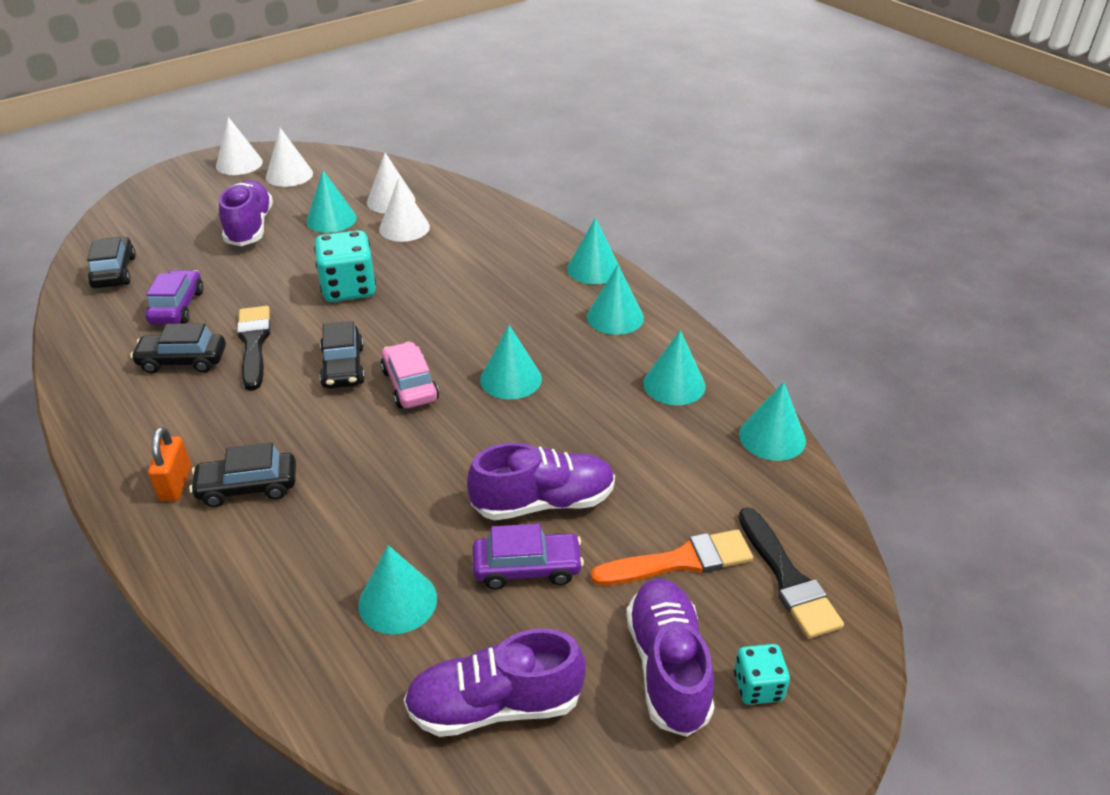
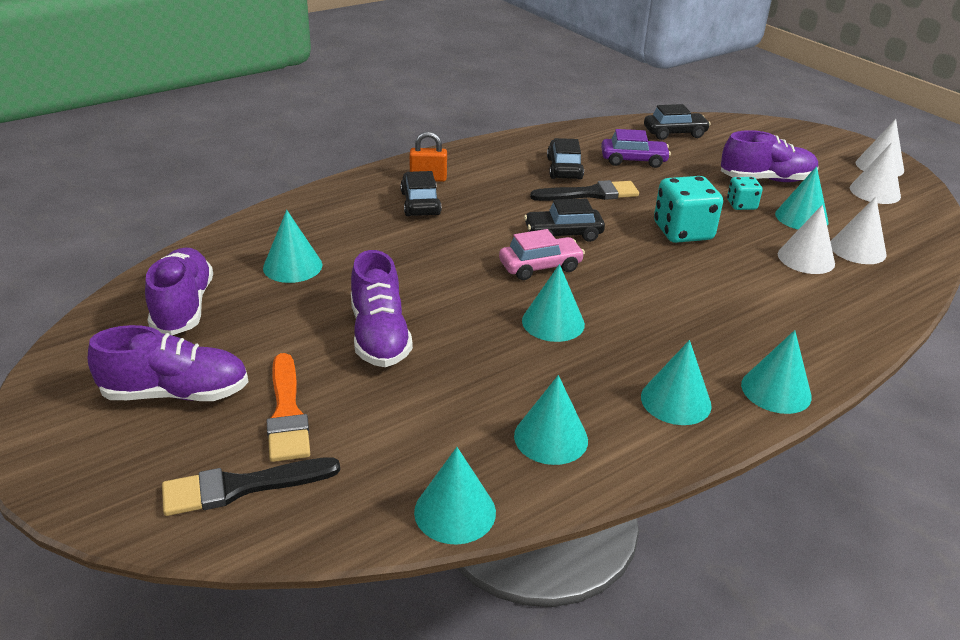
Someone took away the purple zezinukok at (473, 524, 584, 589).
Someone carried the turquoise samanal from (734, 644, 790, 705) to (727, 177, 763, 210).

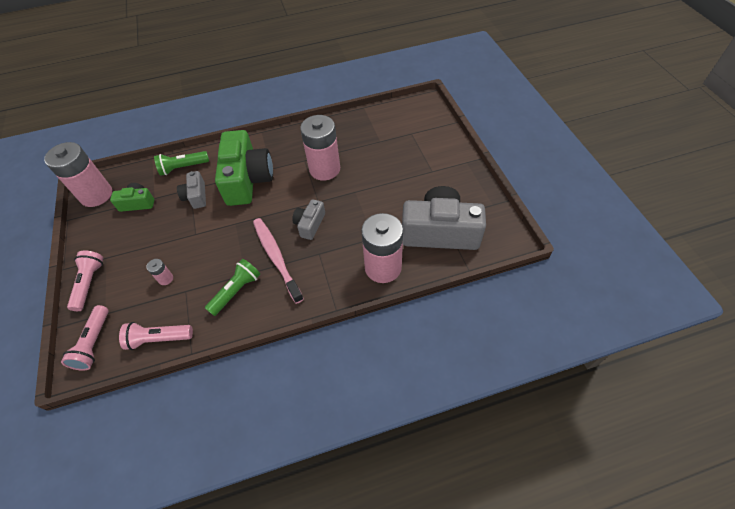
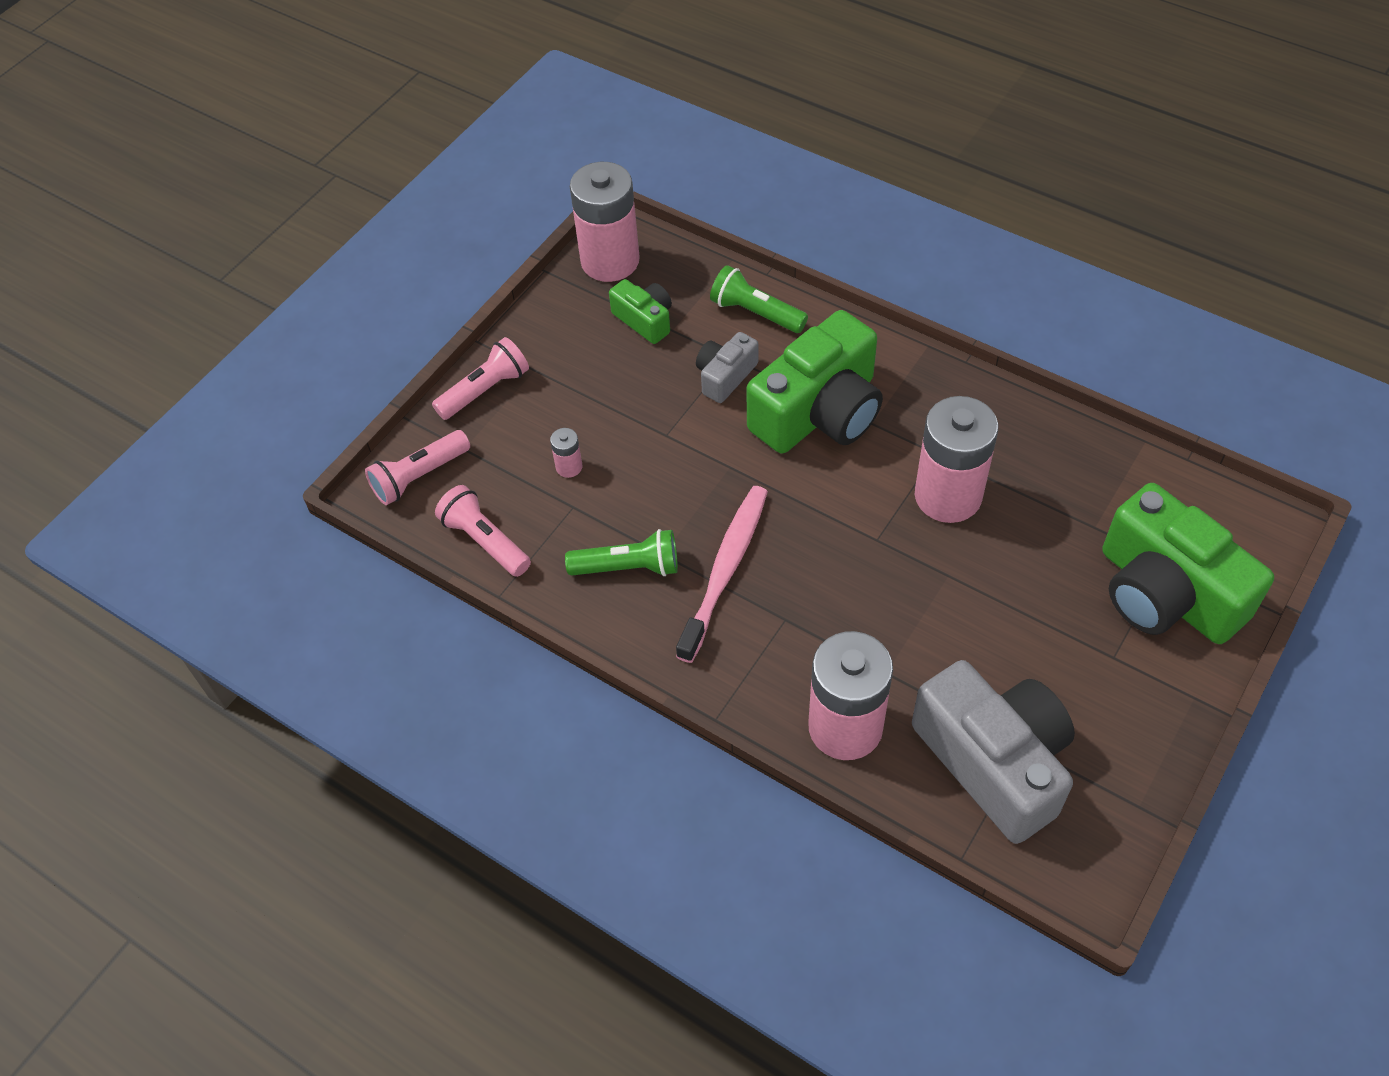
Someone took away the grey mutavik at (292, 199, 325, 240).
Someone put down the green mutavik at (1102, 483, 1274, 644).

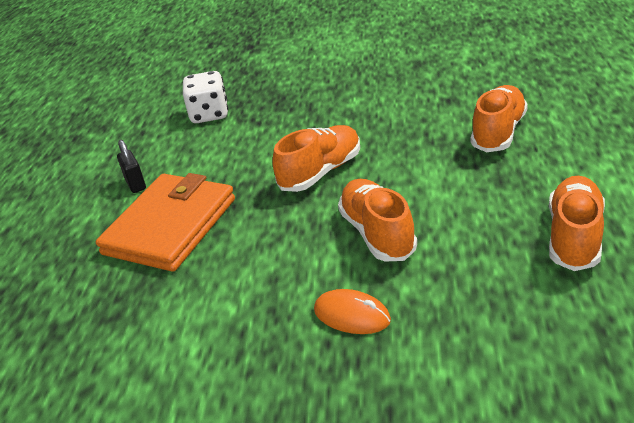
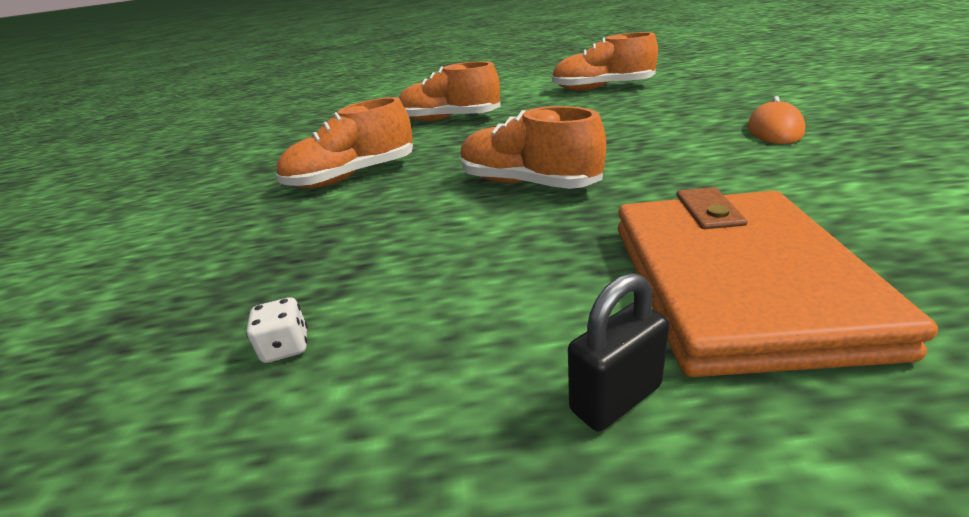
Someone scaled the white samanal at (183, 71, 228, 123) by 0.45.
Someone rotated the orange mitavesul at (96, 173, 235, 272) by 75 degrees clockwise.
Someone carried the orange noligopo from (338, 179, 417, 261) to (276, 97, 413, 188).

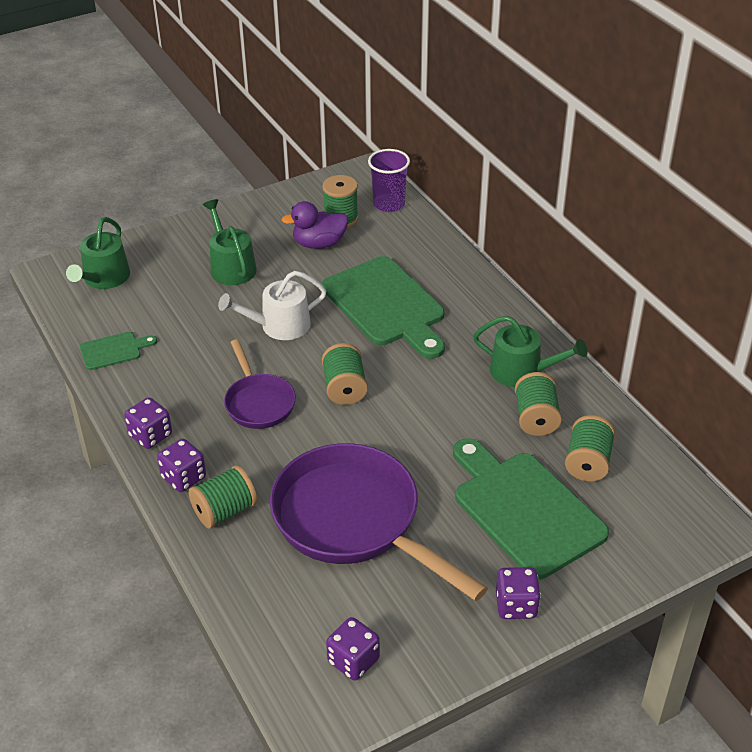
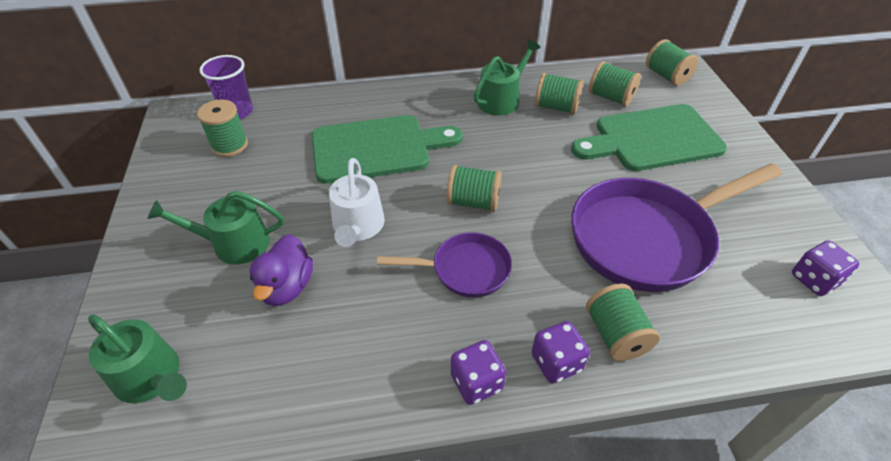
Someone carried the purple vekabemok from (281, 201, 348, 249) to (250, 234, 313, 306).
Someone took away the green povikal at (80, 332, 157, 370).
Someone took away the purple samanal at (496, 567, 541, 619).
Someone put down the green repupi at (646, 39, 698, 86).

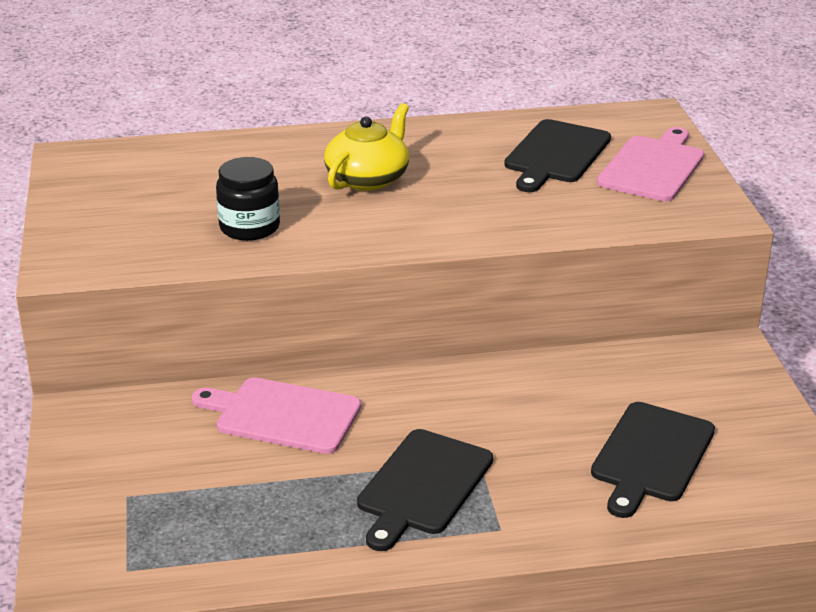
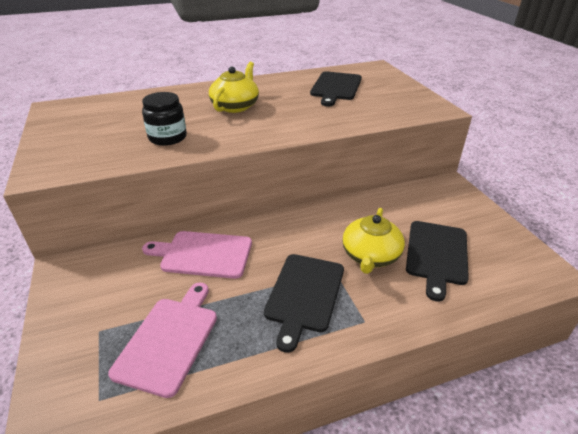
Someone carried the pink povikal from (597, 127, 704, 201) to (108, 283, 217, 398).
Someone put down the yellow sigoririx at (342, 208, 405, 274).

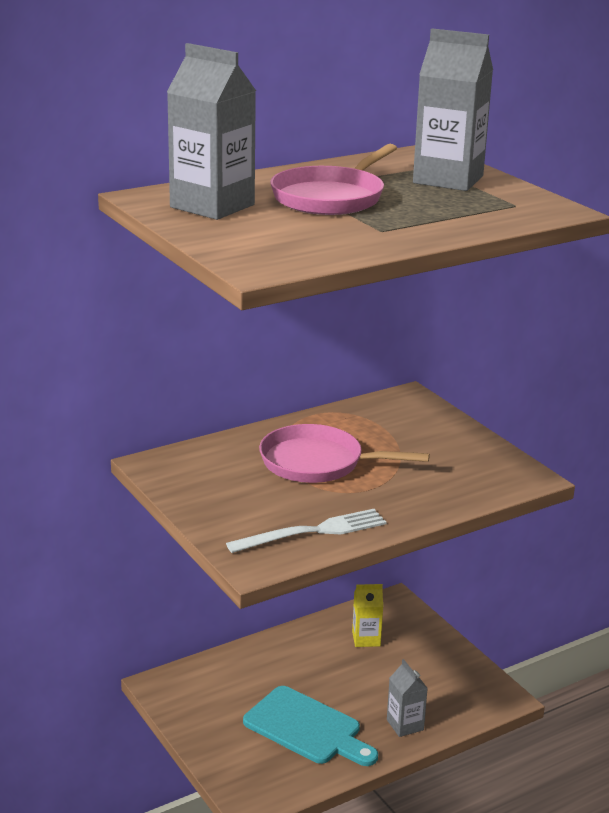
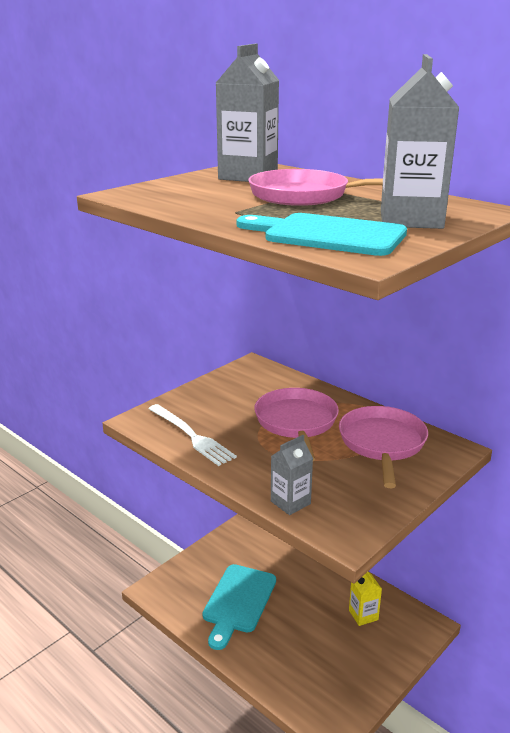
Someone carried the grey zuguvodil from (387, 659, 428, 737) to (271, 435, 313, 515).
Someone put down the turquoise povikal at (236, 213, 407, 256).
Someone put down the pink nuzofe at (339, 406, 428, 488).

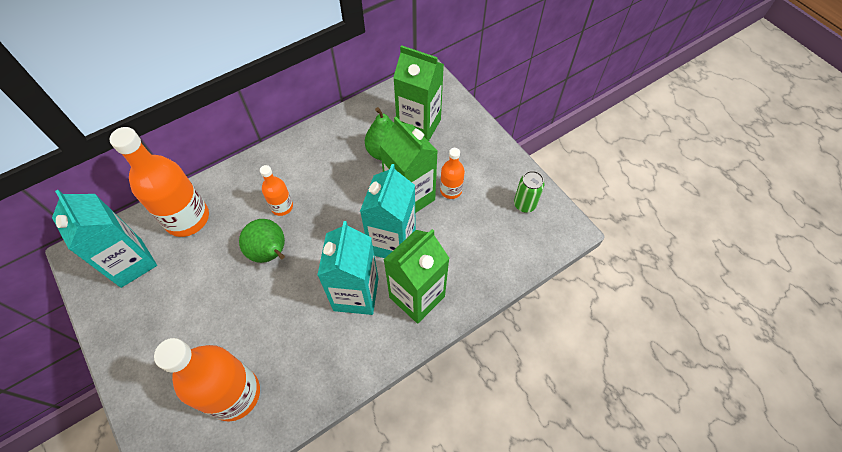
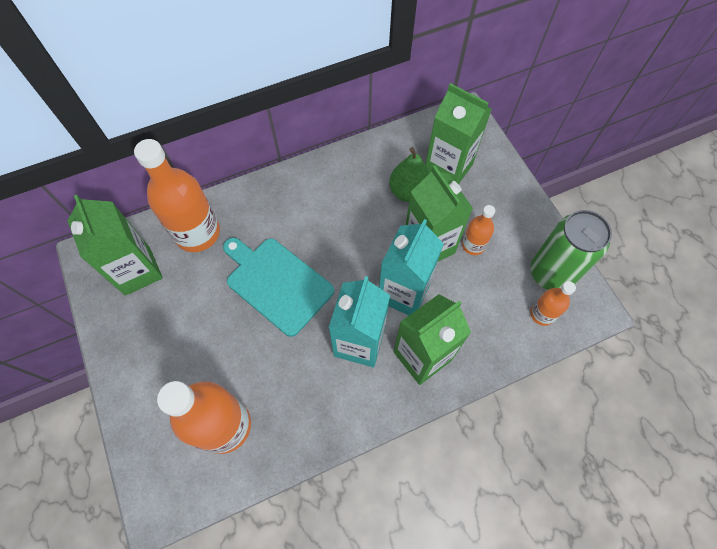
Someone carried the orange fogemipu from (260, 165, 293, 216) to (530, 281, 576, 326).
Someone scaled the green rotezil at (514, 171, 545, 213) by 1.86.
Someone repainted the turquoise zuguvodil at (52, 190, 157, 288), which became the green zuguvodil at (68, 195, 163, 296).
Someone swapped the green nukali at (239, 219, 285, 263) for the turquoise povikal at (223, 238, 334, 337).

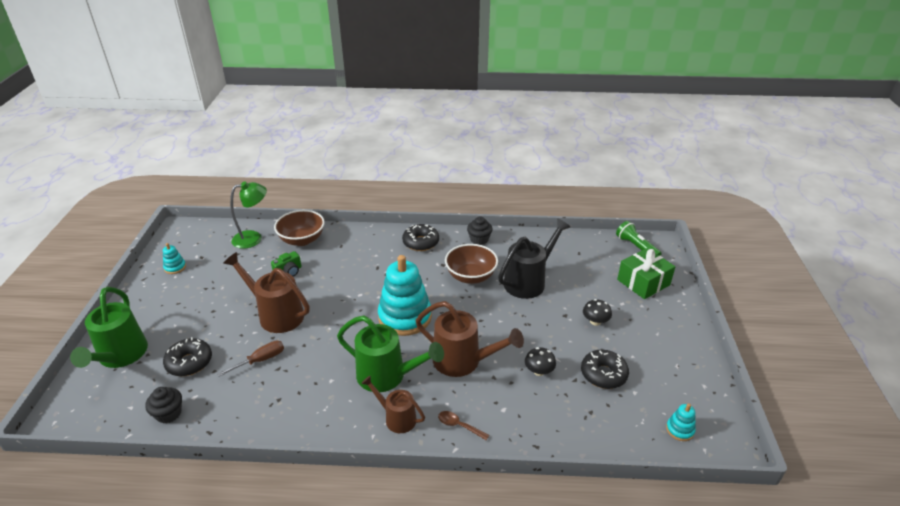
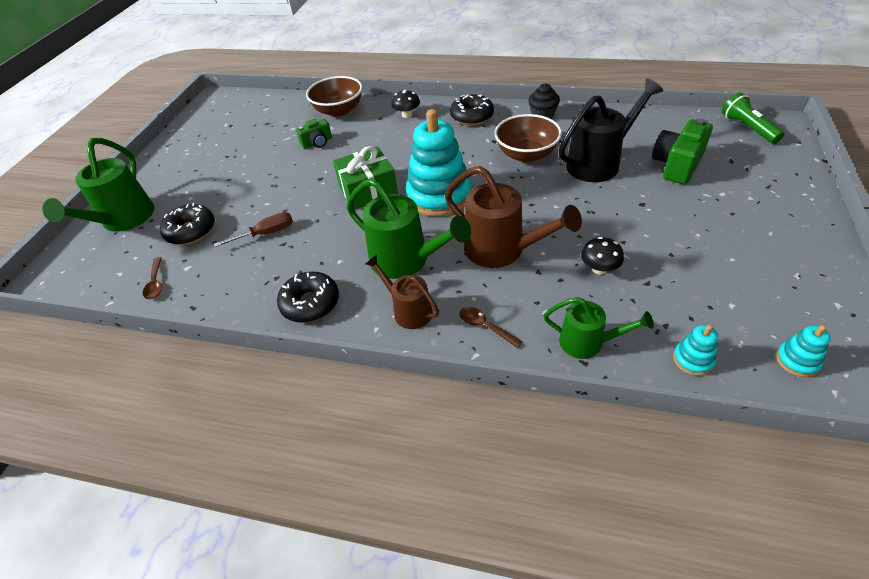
Someone took away the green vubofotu at (230, 181, 267, 249).
Someone carried the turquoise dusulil from (163, 243, 186, 274) to (673, 324, 718, 376).
Someone carried the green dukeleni from (617, 248, 675, 299) to (333, 146, 398, 210).
Someone took away the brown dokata at (223, 252, 310, 333).
Someone carried the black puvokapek from (583, 299, 612, 326) to (391, 90, 420, 118).
Someone carried the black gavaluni from (581, 350, 629, 389) to (277, 272, 339, 323).
Someone swapped the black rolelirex at (145, 387, 182, 423) for the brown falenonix at (143, 257, 162, 299).
Someone put down the green mutavik at (652, 119, 713, 184).
Someone put down the green dokata at (544, 297, 654, 359).

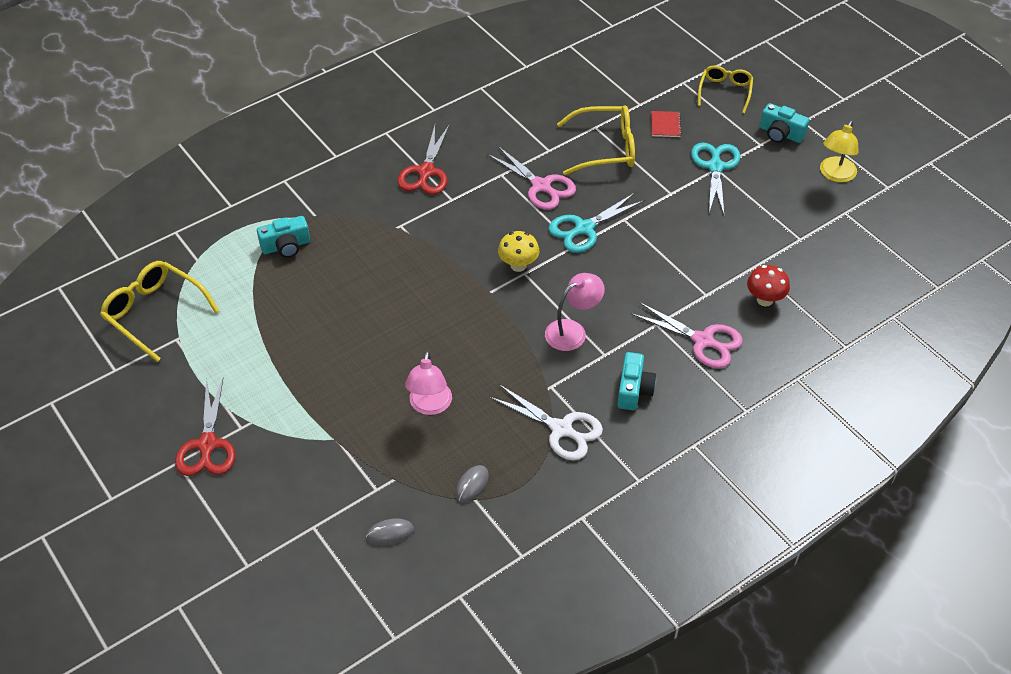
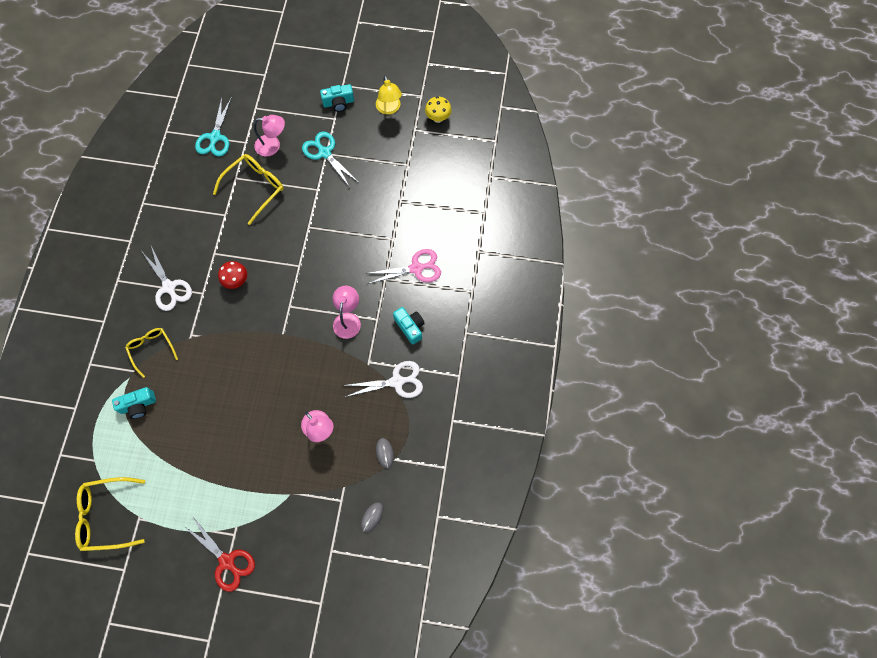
Someone carried the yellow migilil from (698, 65, 753, 113) to (125, 328, 178, 378).
Someone swapped the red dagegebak at (651, 111, 682, 137) for the pink vubofotu at (254, 115, 285, 157).
Someone repainted the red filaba at (397, 126, 449, 195), which became the white filaba at (142, 246, 192, 311).
Someone took away the pink filaba at (487, 146, 576, 210).
Someone carried the turquoise filaba from (548, 193, 645, 253) to (195, 97, 232, 157).
Someone rotated the turquoise mutavik at (257, 216, 310, 258) by 45 degrees clockwise.
Someone carried the yellow puvokapek from (498, 231, 539, 272) to (425, 96, 452, 123).
Someone carried the red puvokapek from (747, 265, 790, 306) to (218, 261, 247, 289).

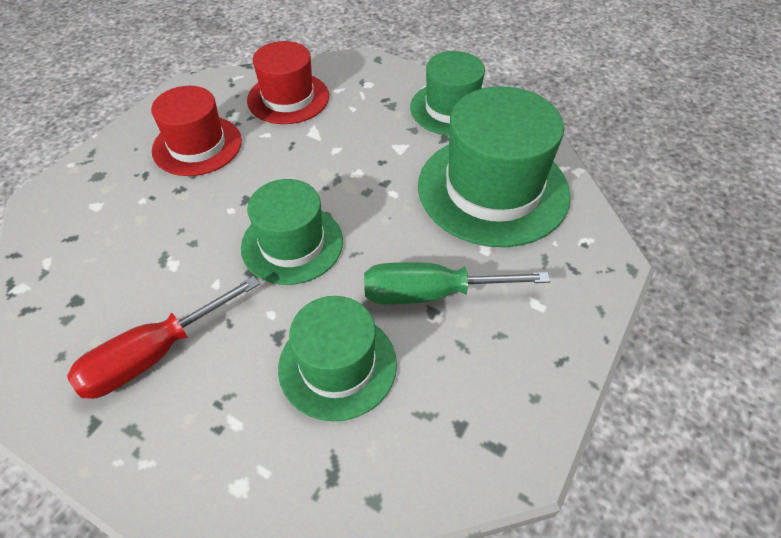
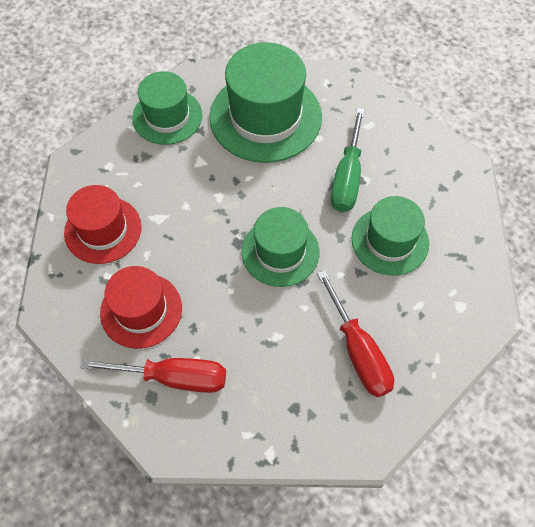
Someone put down the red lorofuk at (81, 358, 226, 393).

